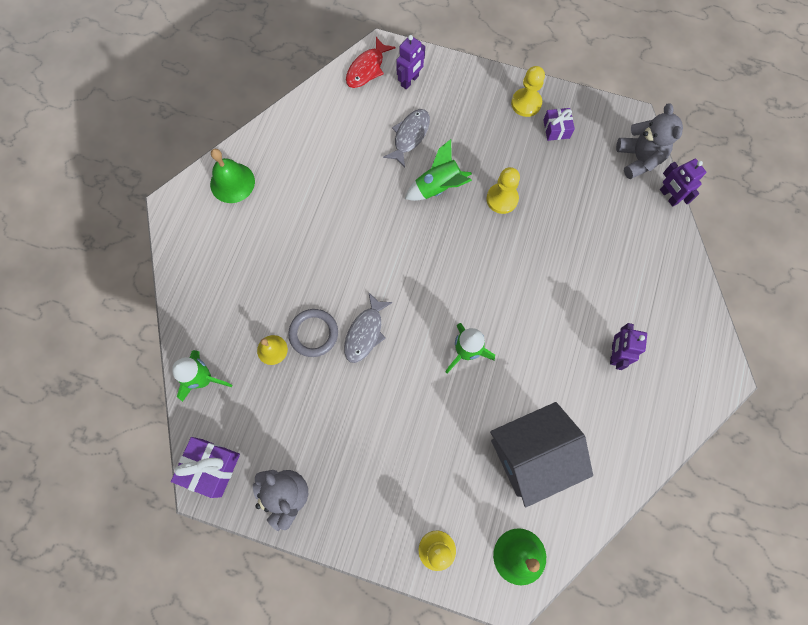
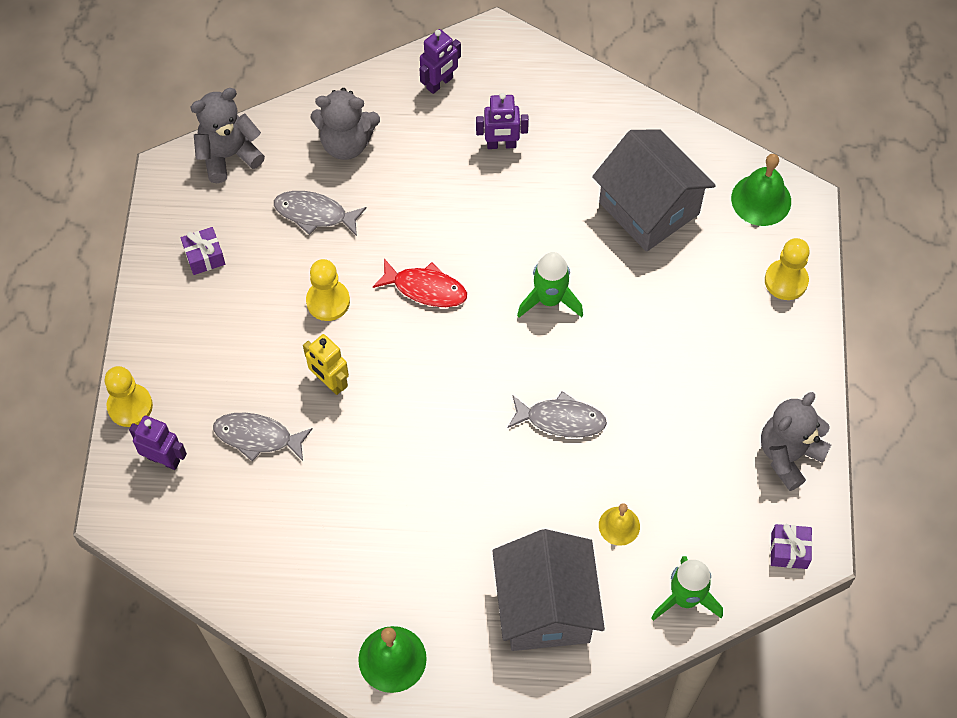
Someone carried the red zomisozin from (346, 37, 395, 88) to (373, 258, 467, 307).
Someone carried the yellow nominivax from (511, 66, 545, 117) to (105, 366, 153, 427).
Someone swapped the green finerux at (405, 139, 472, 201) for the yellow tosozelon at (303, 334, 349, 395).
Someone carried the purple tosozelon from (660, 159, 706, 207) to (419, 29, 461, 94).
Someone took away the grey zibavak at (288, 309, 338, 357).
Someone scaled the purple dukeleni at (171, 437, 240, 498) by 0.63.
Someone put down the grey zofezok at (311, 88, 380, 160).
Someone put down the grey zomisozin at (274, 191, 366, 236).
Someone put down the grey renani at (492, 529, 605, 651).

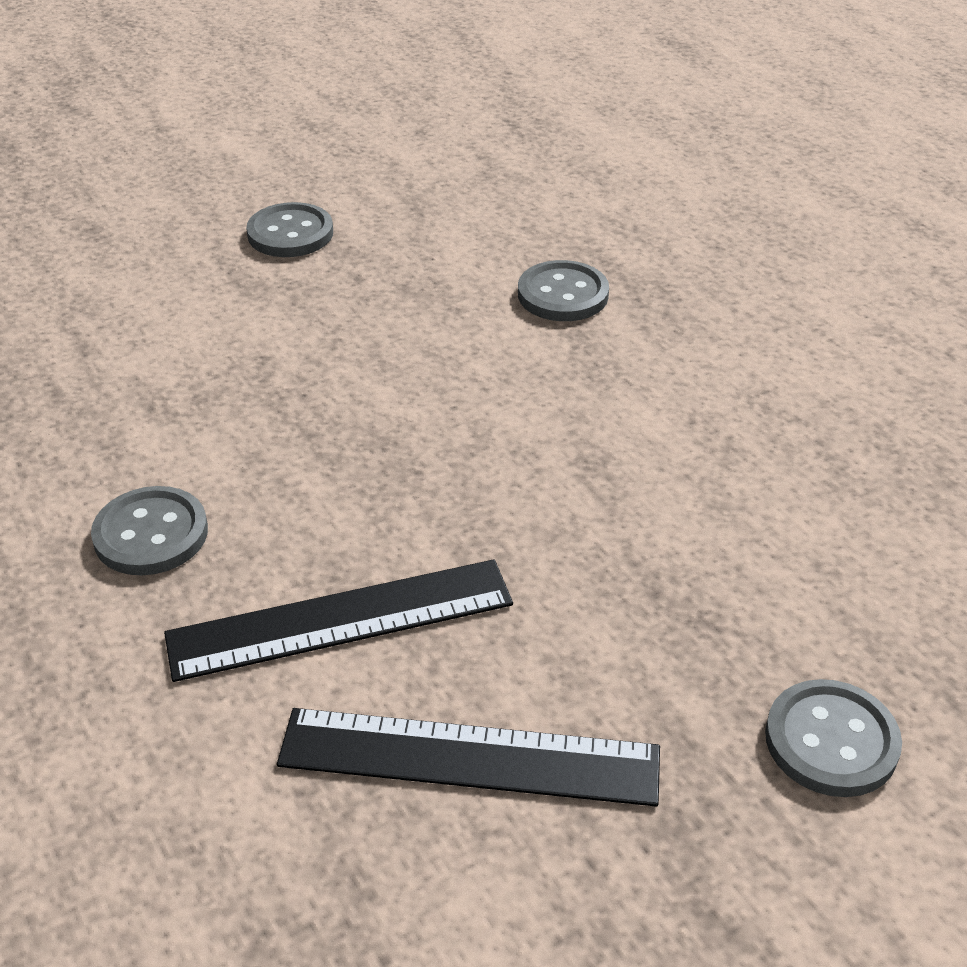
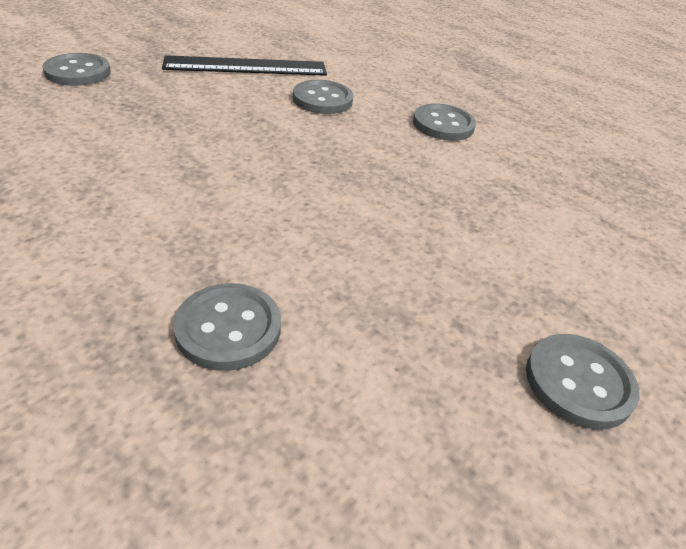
Someone swapped the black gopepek at (164, 559, 513, 682) for the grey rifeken at (293, 80, 353, 114).

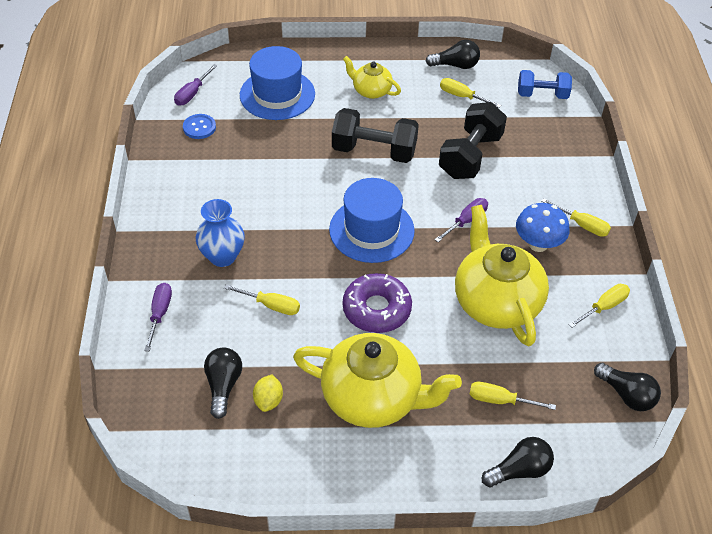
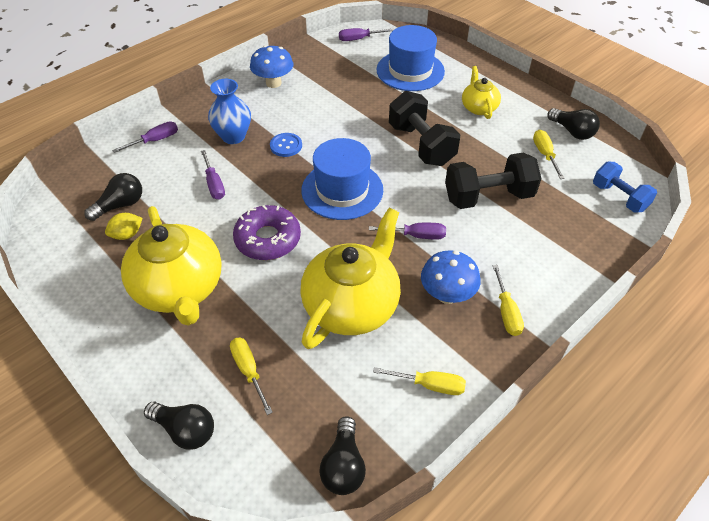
Someone carried the blue rifeken from (183, 114, 216, 139) to (270, 133, 302, 157).
Someone repainted the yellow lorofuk at (224, 284, 300, 315), which became the purple lorofuk at (201, 150, 225, 200).
Someone put down the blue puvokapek at (250, 45, 293, 88).

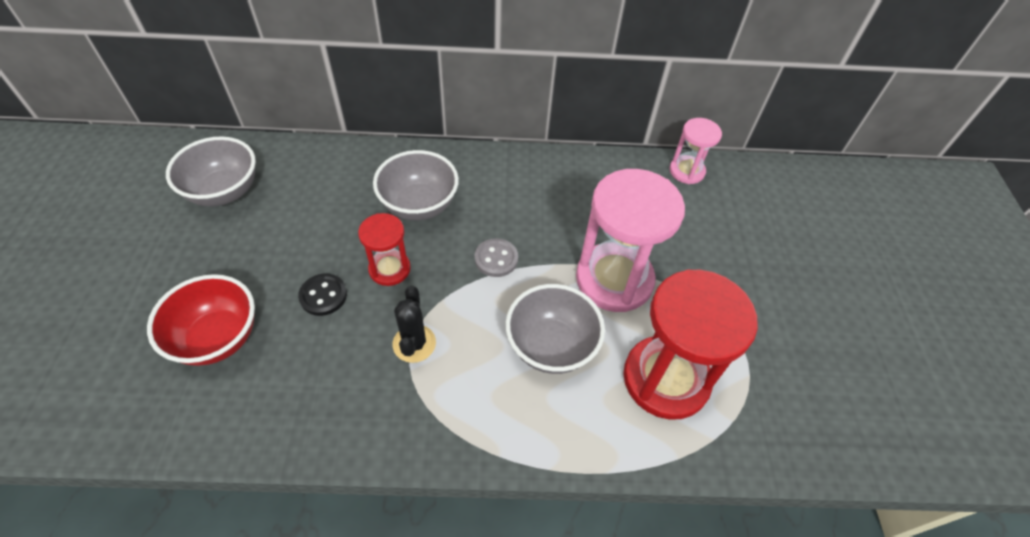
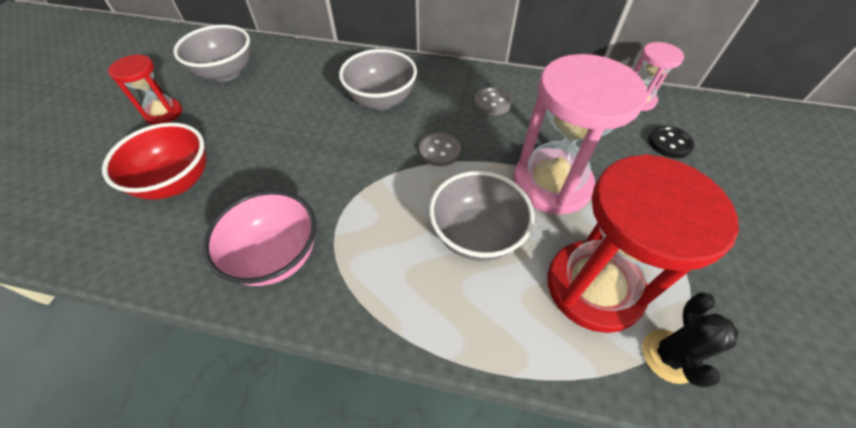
Someone carried the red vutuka from (358, 213, 411, 286) to (108, 54, 182, 125).
Someone carried the black rifeken from (298, 274, 347, 316) to (648, 125, 694, 158).
Someone carried the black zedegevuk from (393, 286, 436, 363) to (642, 292, 738, 388).
Someone put down the grey rifeken at (474, 87, 512, 115).
Someone put down the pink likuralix at (203, 190, 316, 286).

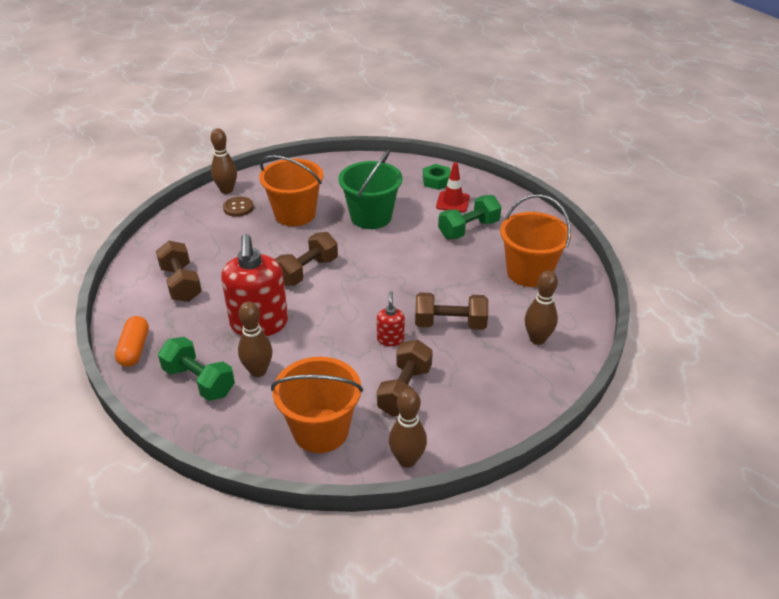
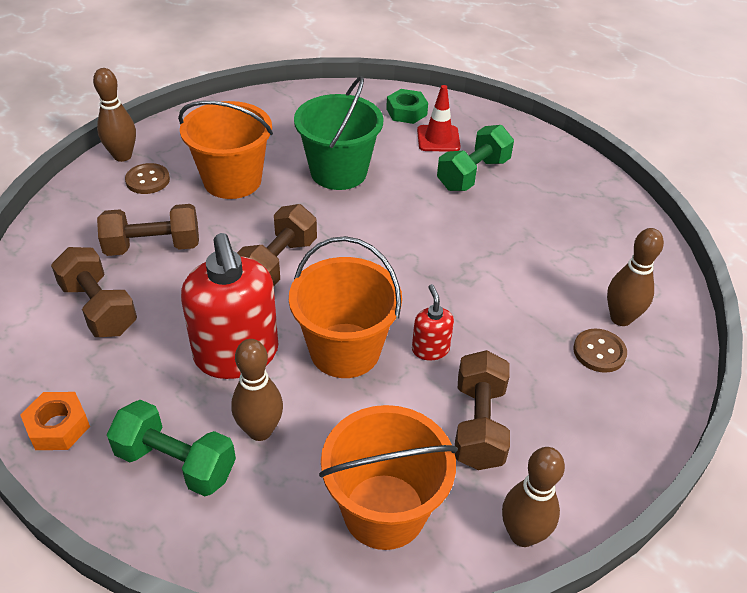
Someone carried the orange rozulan from (500, 194, 571, 287) to (289, 236, 402, 378).
Someone carried the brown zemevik from (415, 292, 488, 330) to (97, 204, 199, 256).
Someone swapped the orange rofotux at (115, 316, 149, 367) for the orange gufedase at (20, 392, 90, 450).
Someone put down the brown rifeken at (573, 329, 627, 373).

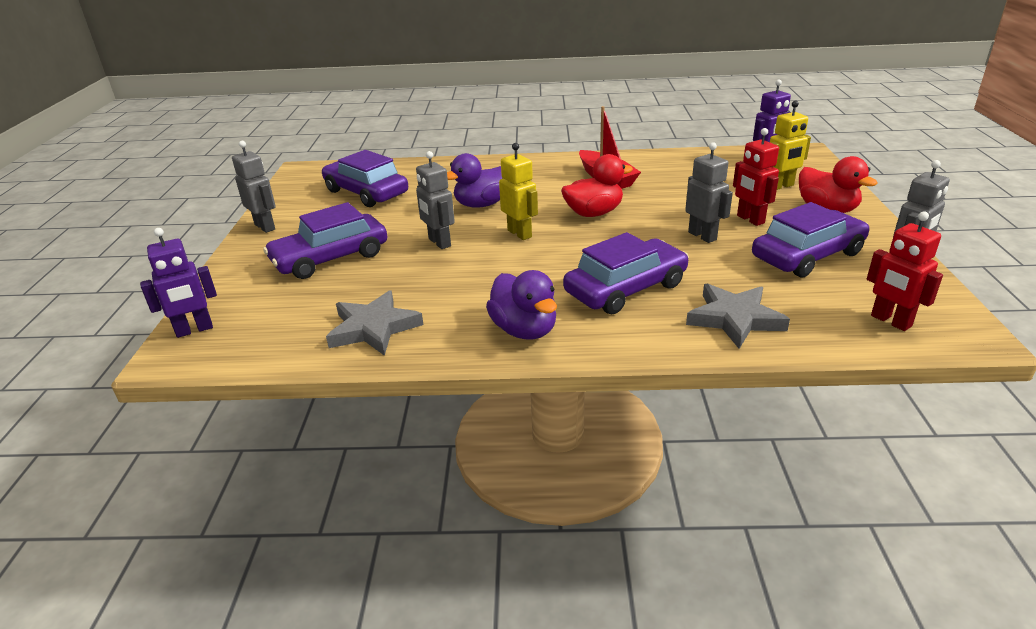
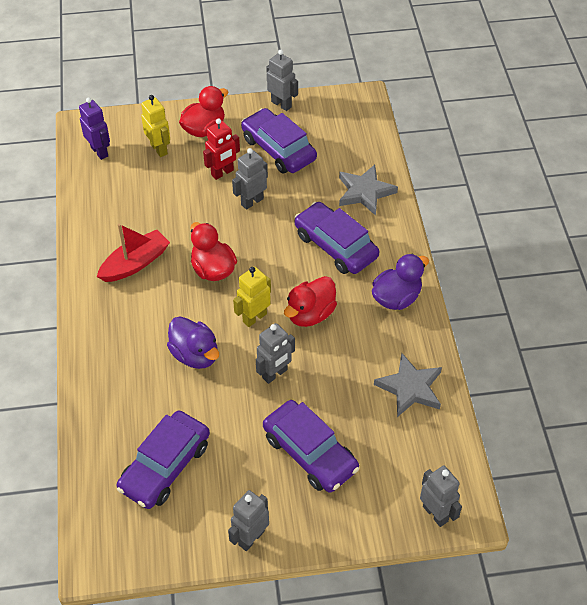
Someone took away the red tosozelon at (867, 212, 943, 331).
Someone repainted the purple tosozelon at (140, 228, 217, 338), which became the grey tosozelon at (420, 465, 462, 527).
Someone put down the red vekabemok at (284, 276, 337, 327).

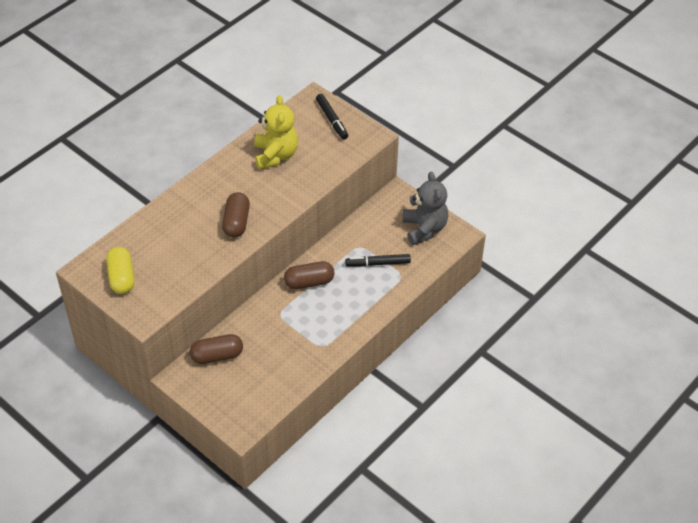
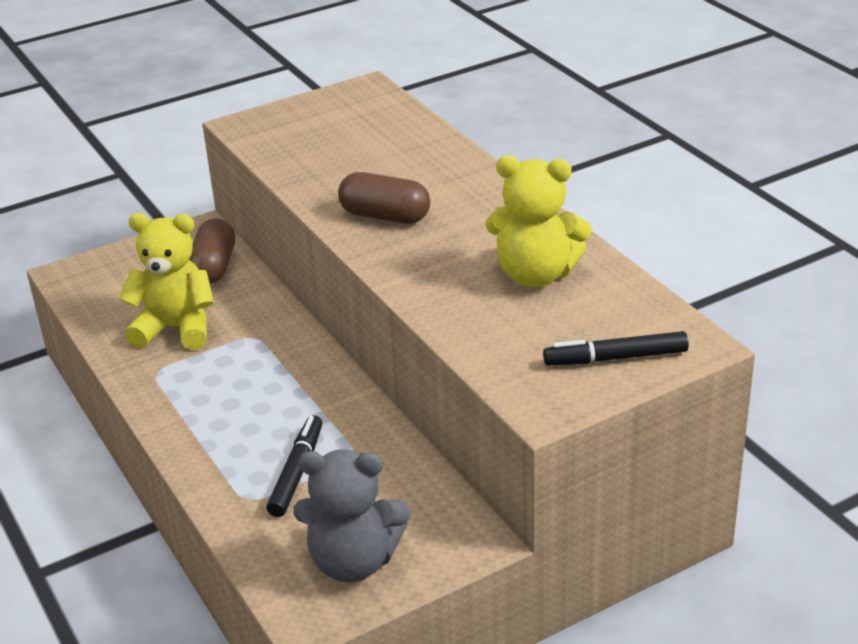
Someone took away the yellow rofotux at (106, 247, 134, 294).
Someone took away the brown rofotux at (284, 261, 334, 289).
Someone put down the yellow zofezok at (119, 213, 214, 350).

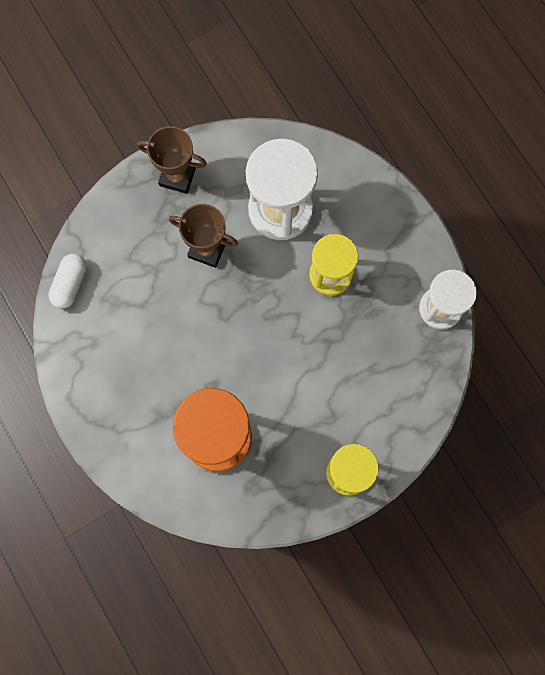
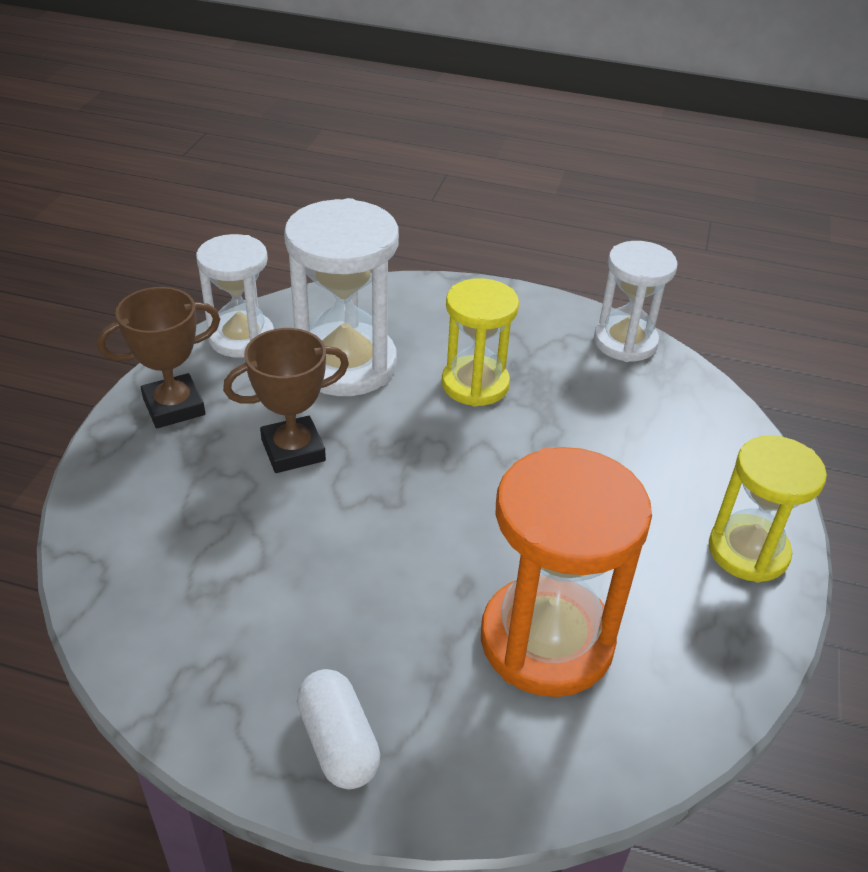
Someone carried the white rofotux from (48, 254, 87, 309) to (297, 669, 380, 789).
Someone put down the white vutuka at (196, 234, 274, 358).

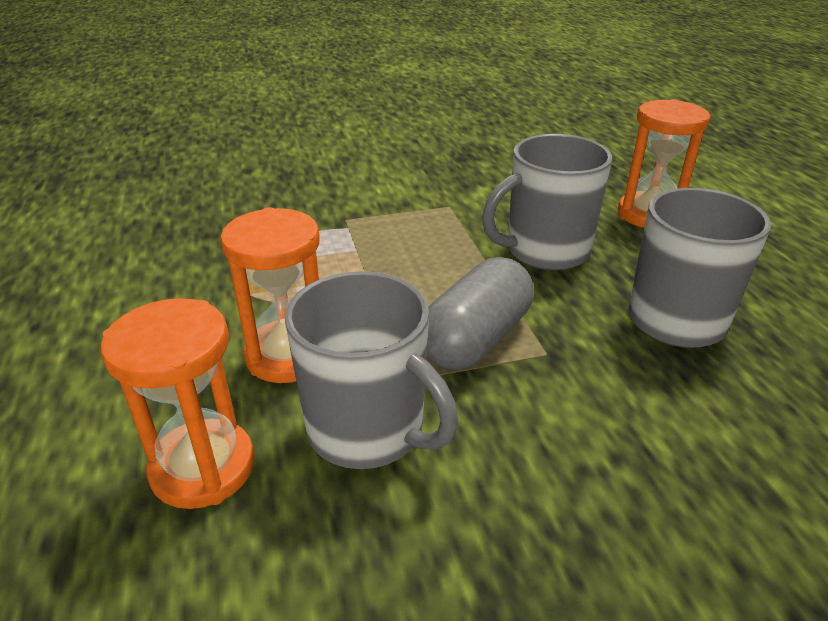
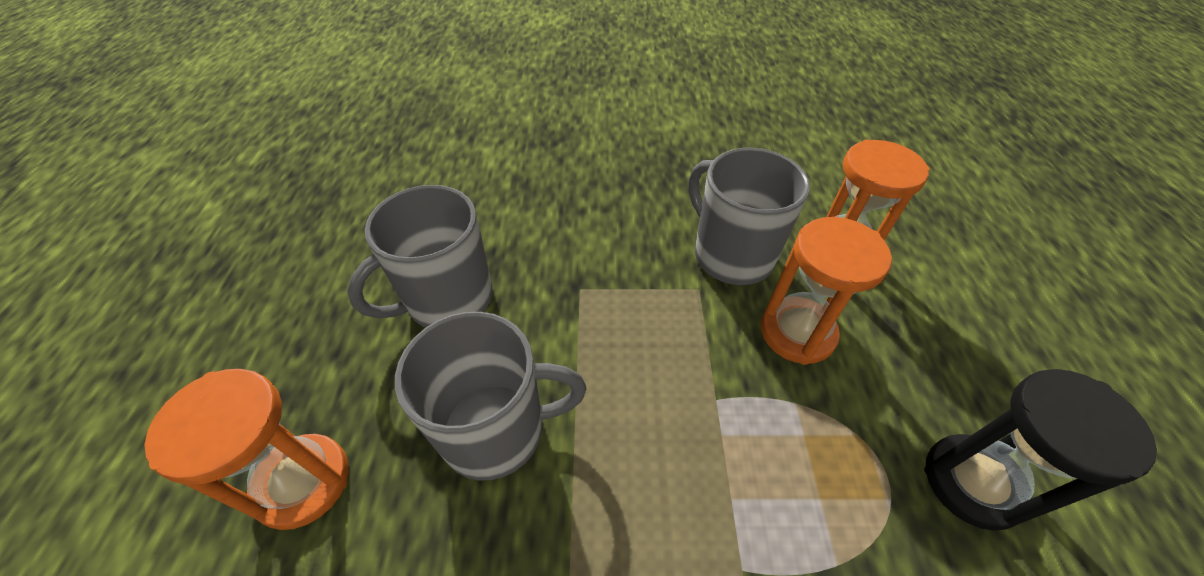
Someone took away the grey rofotux at (427, 257, 533, 370).
Someone put down the black vutuka at (924, 369, 1157, 531).

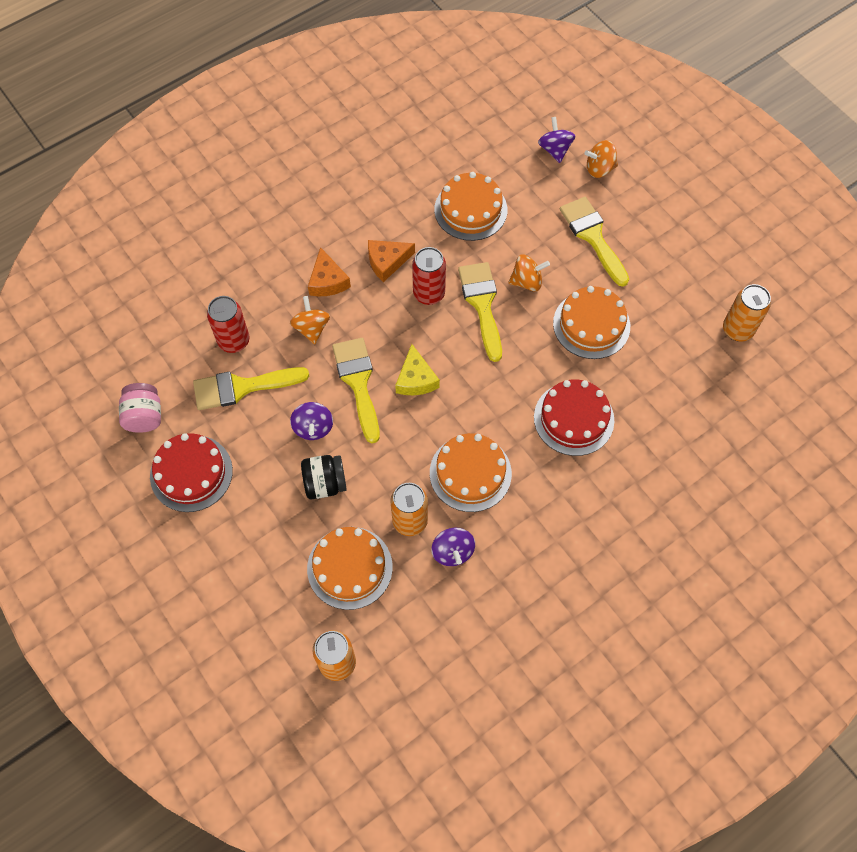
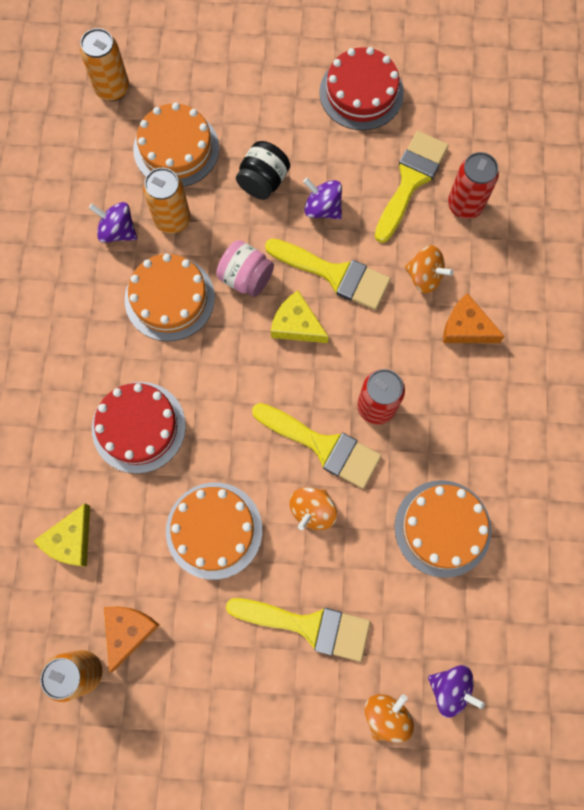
Someone carried the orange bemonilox from (368, 240, 415, 282) to (104, 607, 160, 673).
Someone carried the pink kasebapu from (119, 383, 161, 433) to (216, 240, 274, 297).
Someone put down the yellow bemonilox at (34, 503, 90, 567).

